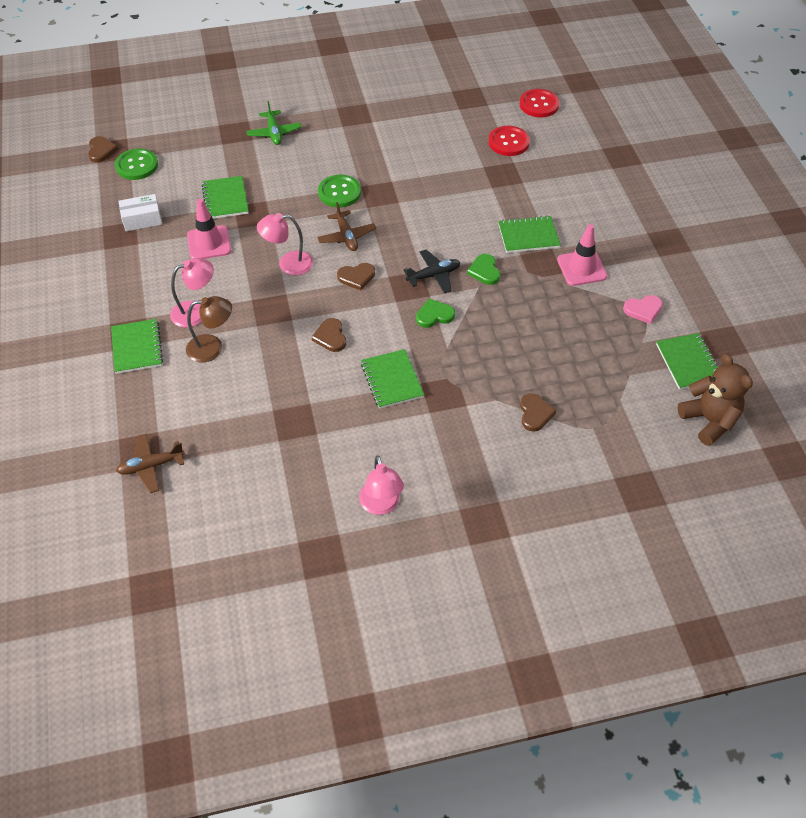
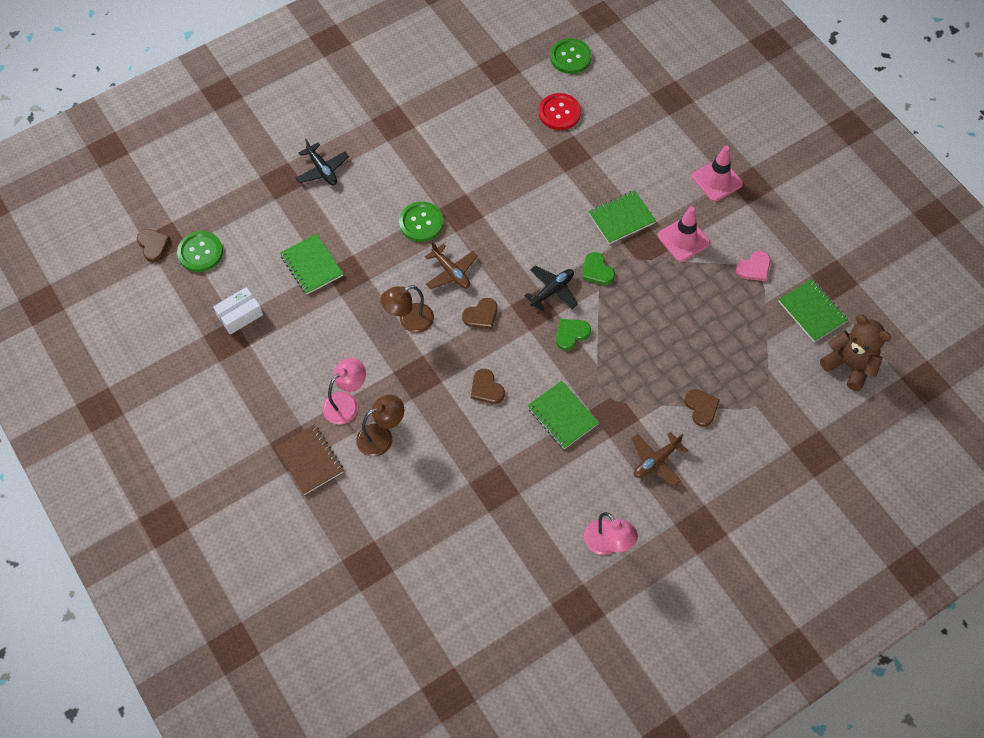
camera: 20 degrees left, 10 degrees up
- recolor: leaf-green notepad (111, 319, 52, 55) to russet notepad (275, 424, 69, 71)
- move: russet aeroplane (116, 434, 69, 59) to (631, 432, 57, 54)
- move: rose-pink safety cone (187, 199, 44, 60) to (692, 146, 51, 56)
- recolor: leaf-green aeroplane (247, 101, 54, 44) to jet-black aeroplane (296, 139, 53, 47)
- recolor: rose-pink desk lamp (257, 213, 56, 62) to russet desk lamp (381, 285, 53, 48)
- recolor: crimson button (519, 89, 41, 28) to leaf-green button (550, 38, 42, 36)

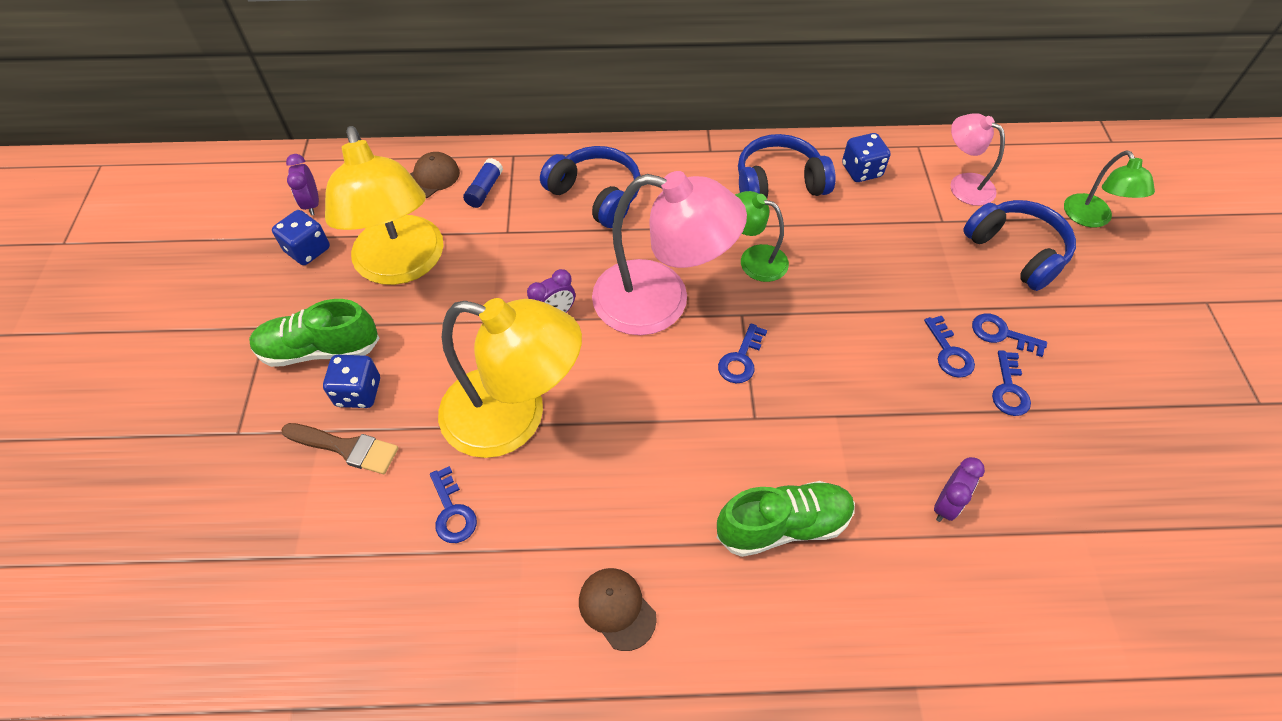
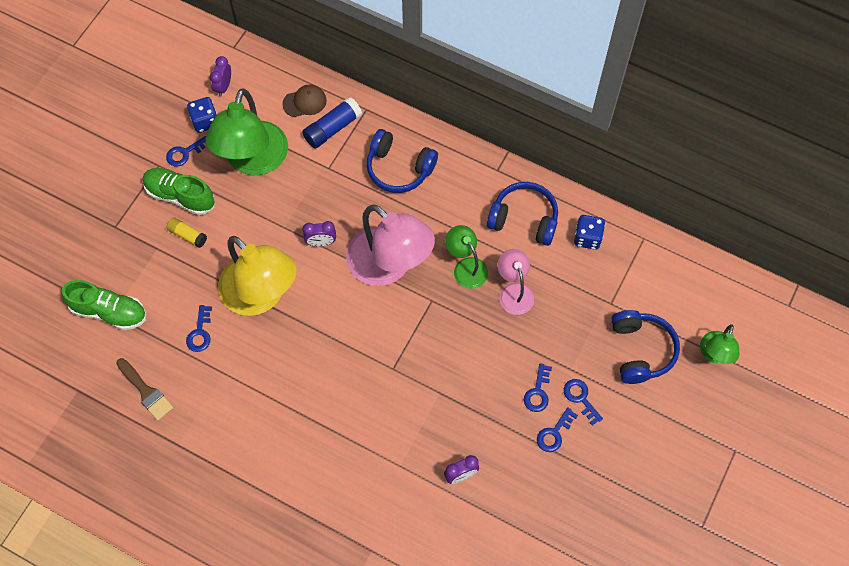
camera: 30 degrees right, 10 degrees up
- move: russet brush (281, 423, 117, 51) to (116, 358, 57, 63)
- replace: cobalt dice (323, 355, 57, 53) to bright yellow glue (167, 217, 40, 31)
- recolor: bright yellow desk lamp (325, 126, 119, 159) to leaf-green desk lamp (205, 89, 83, 86)
- resize: cobalt glue (463, 158, 40, 50) = (302, 97, 60, 52) x1.59
- rotate: cobalt over-ear headphones (540, 146, 101, 82) = (367, 129, 71, 64) 135 degrees clockwise
- delete: russet peaked cap (579, 568, 78, 83)
- move: leaf-green shoe (717, 481, 138, 76) to (61, 280, 85, 50)
- move: cobalt key (718, 323, 49, 61) to (166, 136, 40, 31)
- move: rose-pink desk lamp (950, 113, 55, 93) to (497, 249, 37, 66)

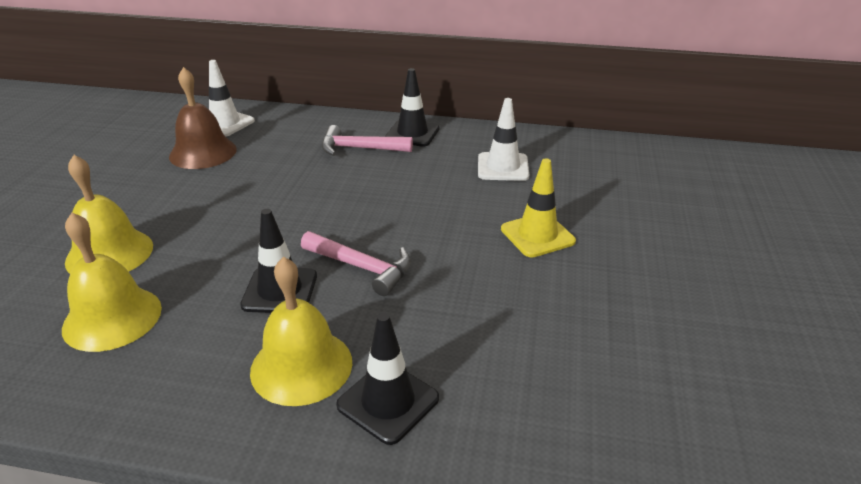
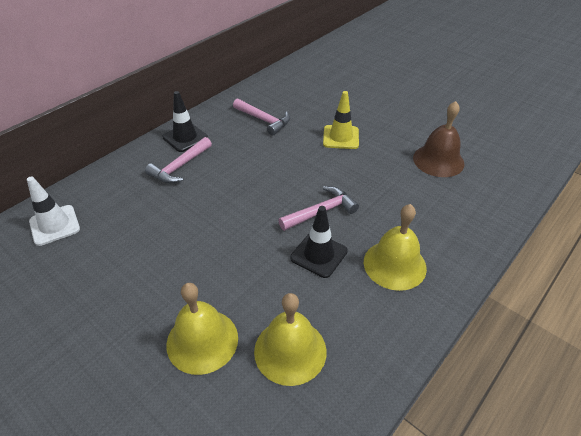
camera: 60 degrees left, 10 degrees up
- move: russet hand bell (169, 67, 68, 102) to (413, 101, 52, 76)
- delete: jet-black safety cone (336, 313, 103, 132)
- replace: pure white safety cone (478, 98, 51, 83) to rose-pink hammer (233, 99, 57, 37)

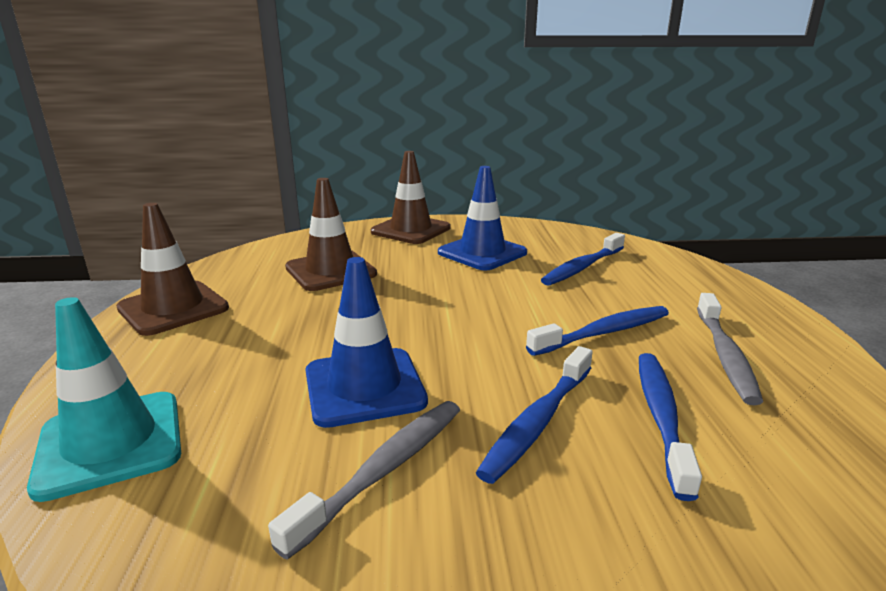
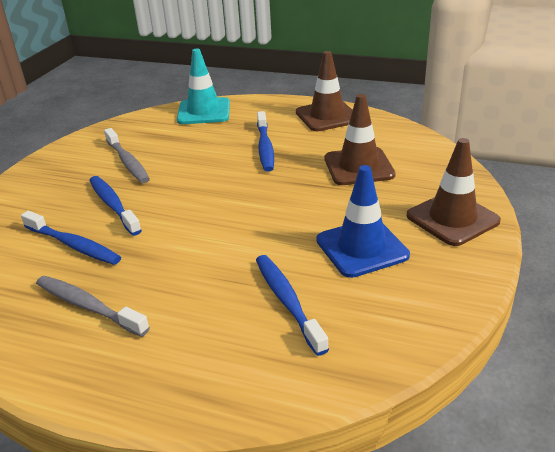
camera: 115 degrees right, 10 degrees up
- delete: cobalt safety cone (305, 257, 123, 171)
- move: cobalt dental brush (526, 306, 143, 50) to (257, 111, 17, 61)

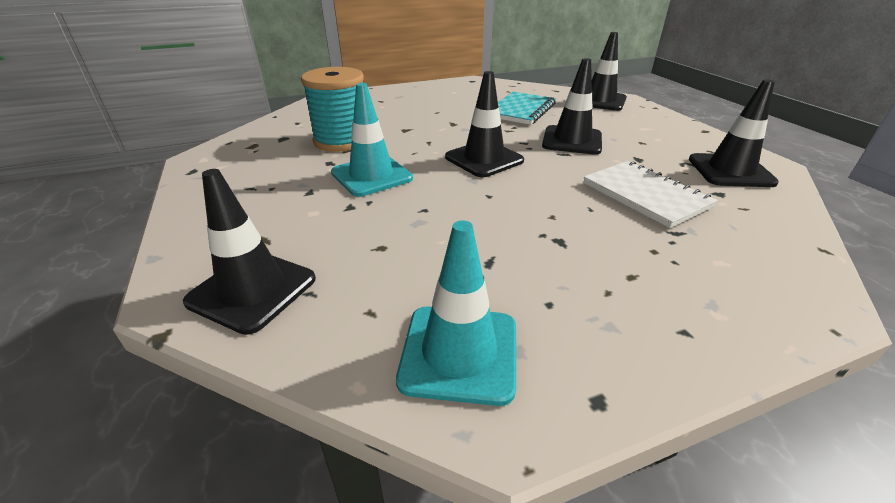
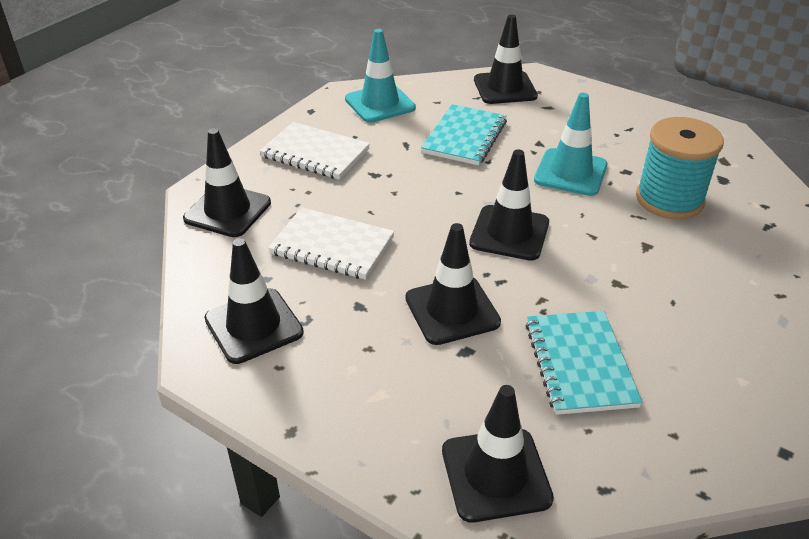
camera: 145 degrees right, 5 degrees up
- insert: jet-black safety cone (183, 128, 88, 109)
- insert: pure white notepad (260, 122, 110, 58)
- insert: turquoise notepad (421, 104, 86, 62)

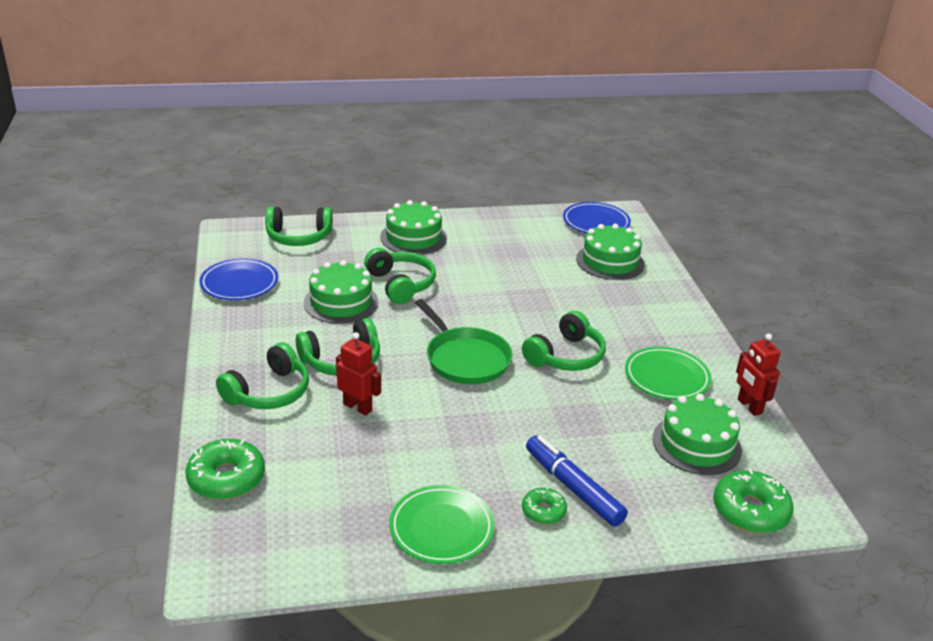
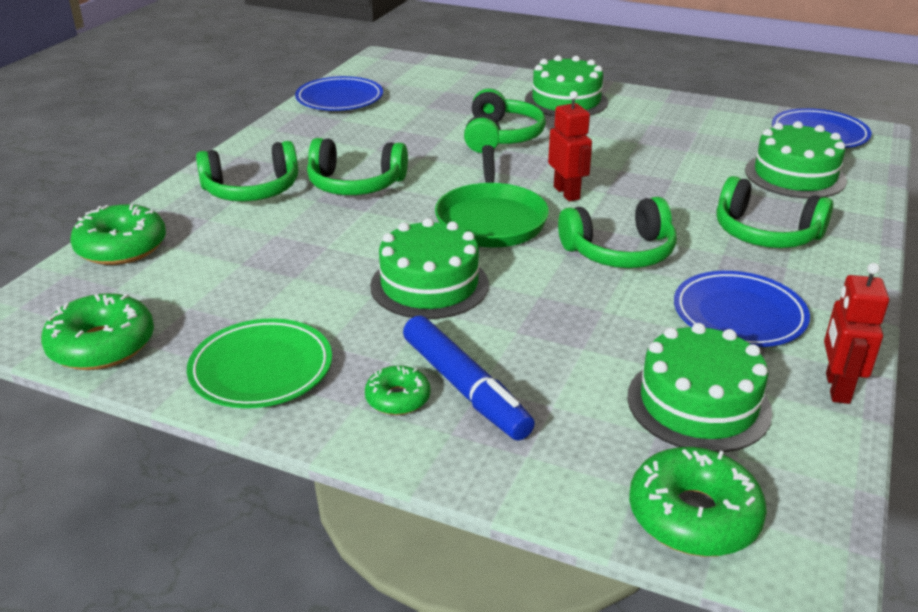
camera: 35 degrees right, 0 degrees up
- move: leaf-green over-ear headphones (265, 207, 68, 39) to (716, 176, 117, 72)
- move: leaf-green layer cake (304, 260, 75, 64) to (370, 218, 119, 101)
- move: crimson toy robot (336, 332, 45, 84) to (548, 91, 44, 111)
- rotate: cobalt marker pen (526, 435, 102, 92) = (403, 315, 132, 125) 150 degrees clockwise
- recolor: leaf-green plate (625, 347, 87, 53) to cobalt plate (674, 271, 136, 76)
- insert: leaf-green doughnut (41, 293, 113, 77)

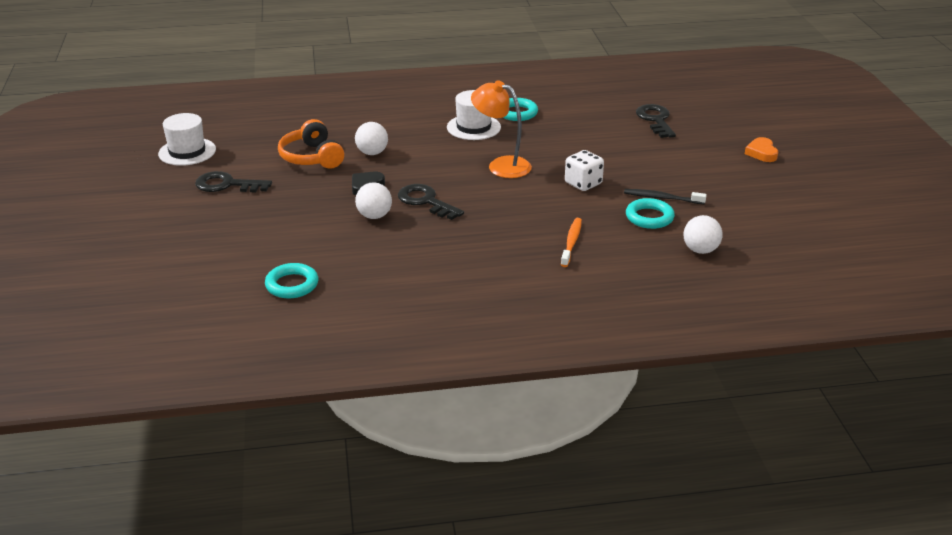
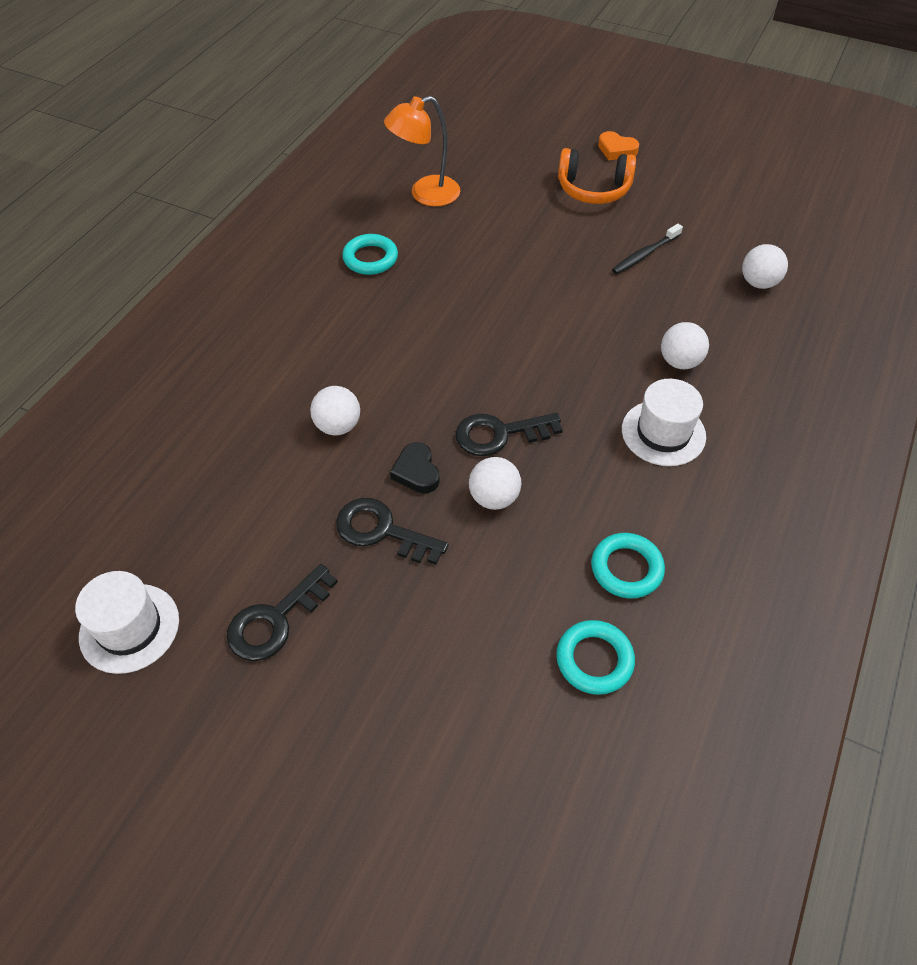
camera: 55 degrees left, 20 degrees up
- move: orange-coloured over-ear headphones (278, 119, 66, 50) to (558, 148, 78, 56)
- move: pure white hat (447, 90, 54, 50) to (622, 379, 84, 87)
- move: orange-coloured desk lamp (471, 80, 61, 98) to (384, 96, 76, 110)
- replace: orange-coloured dental brush (561, 218, 21, 49) to pure white sphere (661, 322, 48, 47)
- delete: pure white dice (565, 150, 39, 41)
- move: turquoise ring (626, 198, 49, 31) to (591, 533, 74, 66)
- move: jet-black key (636, 104, 40, 34) to (336, 498, 112, 67)

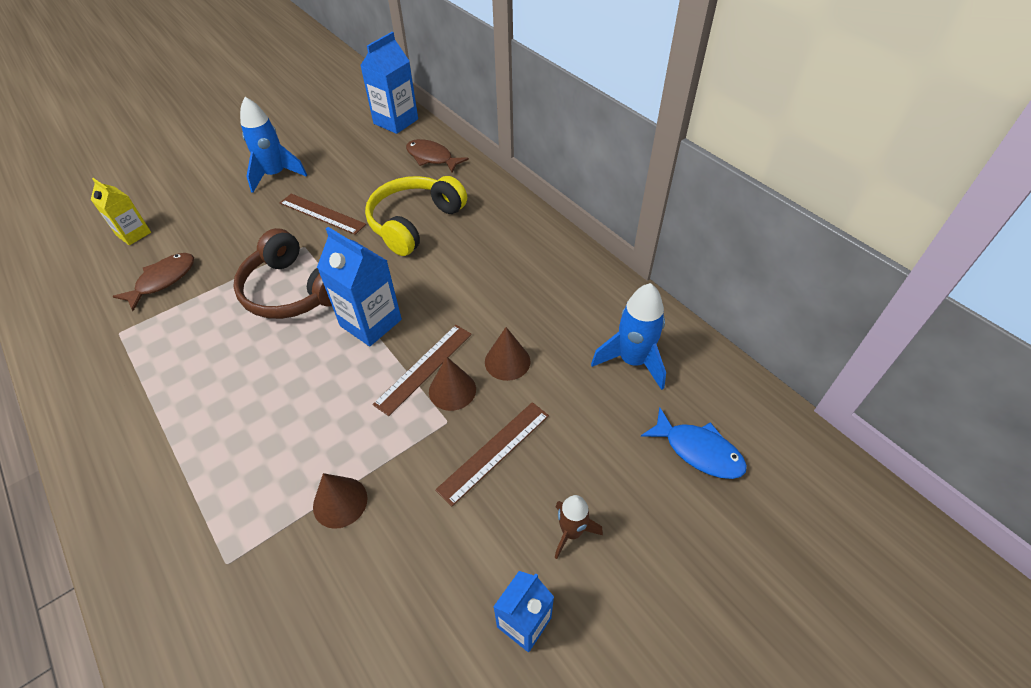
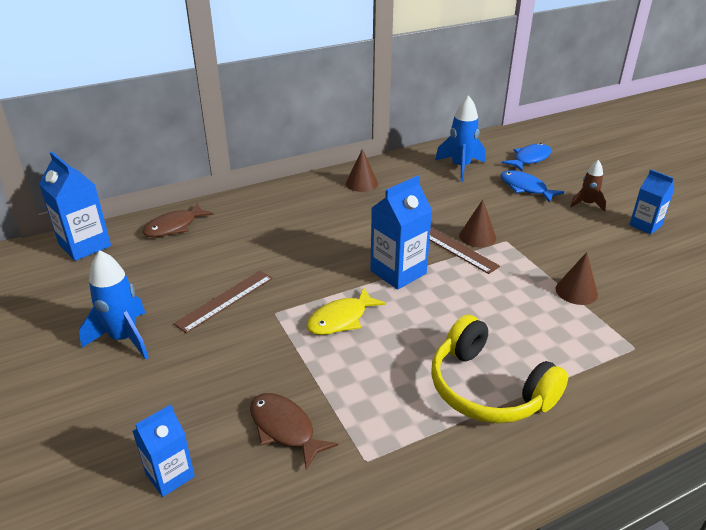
camera: 80 degrees left, 15 degrees down
- recolor: bright yellow milk carton (91, 178, 60, 67) to cobalt milk carton (132, 405, 63, 92)
- replace: russet over-ear headphones (233, 228, 99, 91) to bright yellow fish (307, 288, 79, 47)
- move: bright yellow over-ear headphones (365, 176, 102, 80) to (431, 315, 137, 108)
- delete: russet measuring stick (435, 402, 114, 104)
- move: russet cone (485, 327, 46, 54) to (346, 149, 32, 43)
- insert: cobalt fish (500, 170, 64, 33)

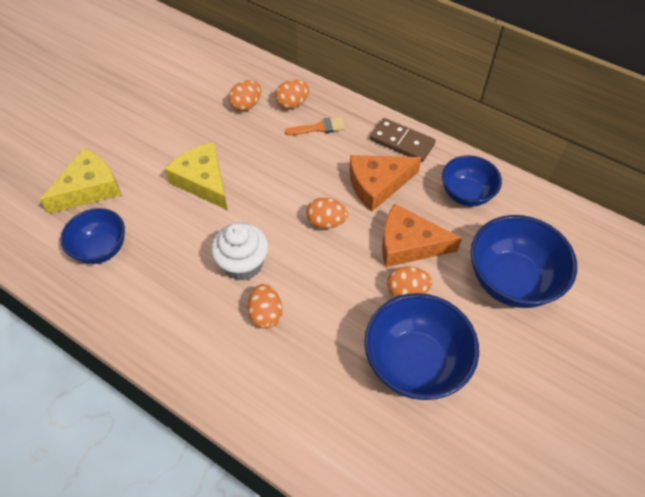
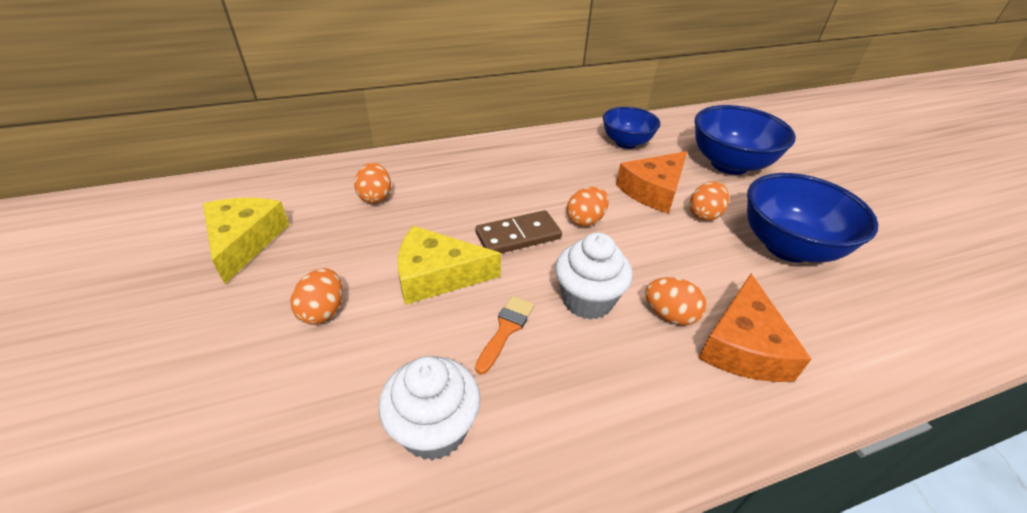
camera: 55 degrees left, 15 degrees down
- move: bright yellow cheese wedge (40, 148, 81, 66) to (203, 198, 86, 86)
- replace: cobalt bowl (60, 208, 65, 56) to pure white muffin (378, 356, 102, 104)
- move: orange-coloured toy egg (275, 80, 35, 29) to (290, 268, 52, 57)
- move: orange-coloured brush (285, 117, 60, 18) to (475, 296, 59, 78)
- move: orange-coloured cheese wedge (350, 155, 72, 57) to (698, 274, 113, 108)
- move: russet domino piece (370, 118, 66, 44) to (475, 210, 87, 43)

